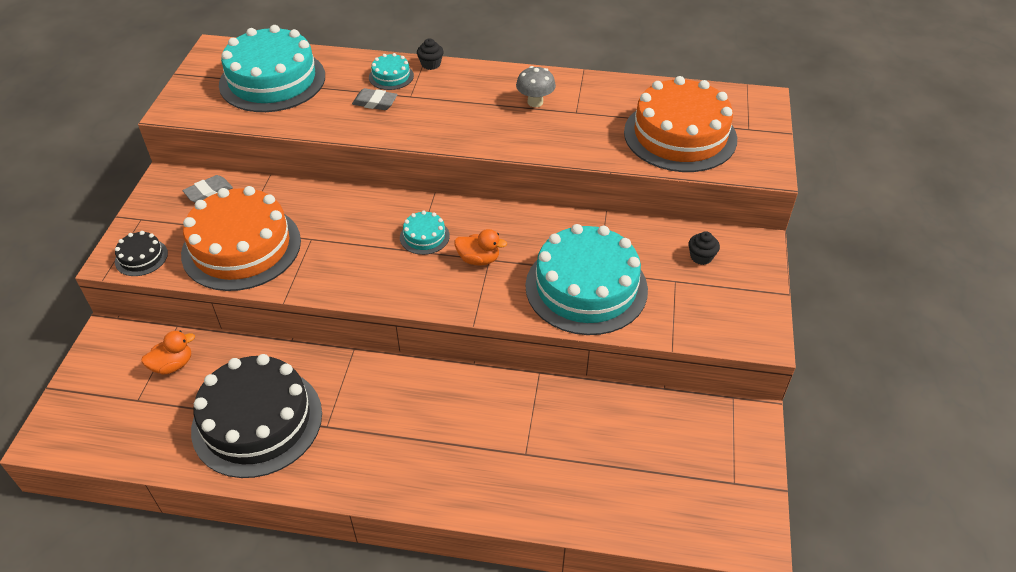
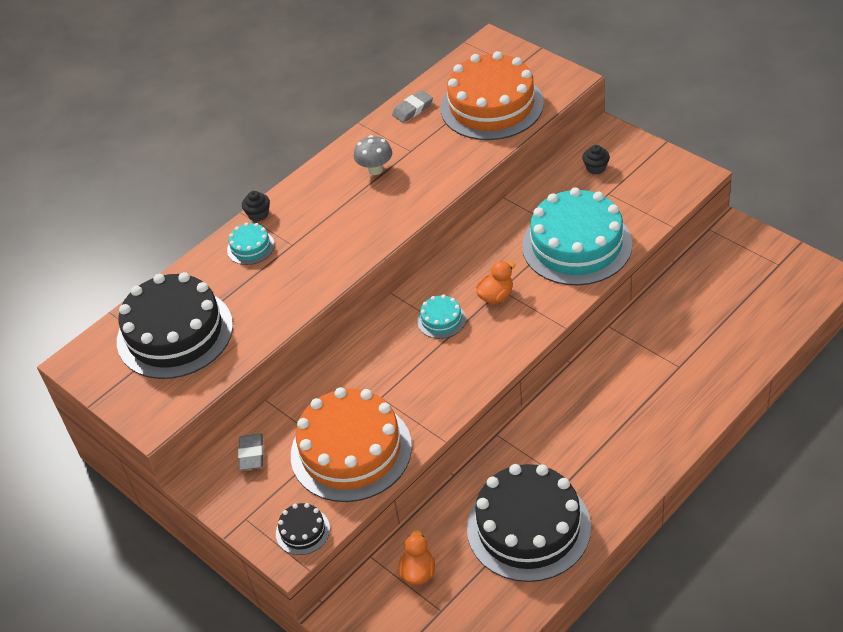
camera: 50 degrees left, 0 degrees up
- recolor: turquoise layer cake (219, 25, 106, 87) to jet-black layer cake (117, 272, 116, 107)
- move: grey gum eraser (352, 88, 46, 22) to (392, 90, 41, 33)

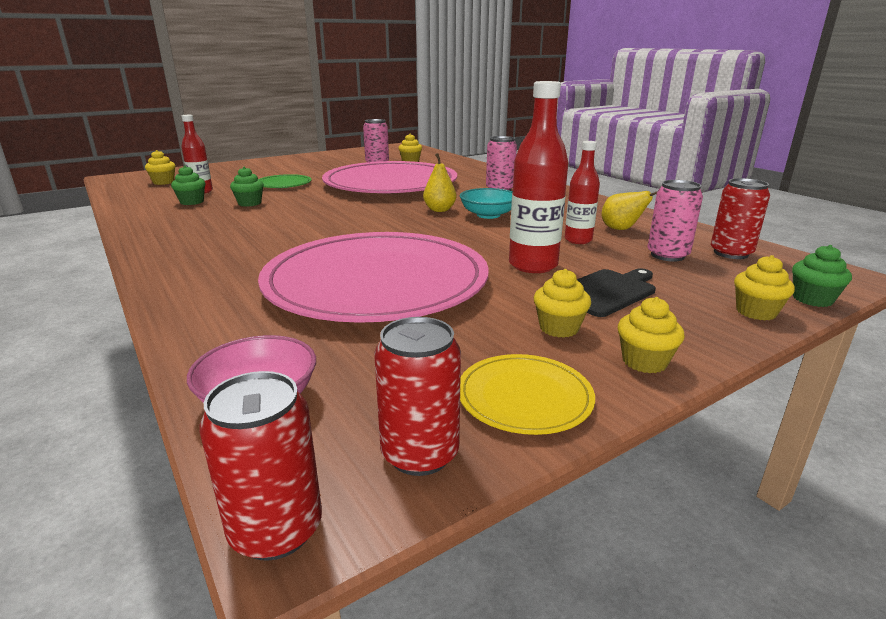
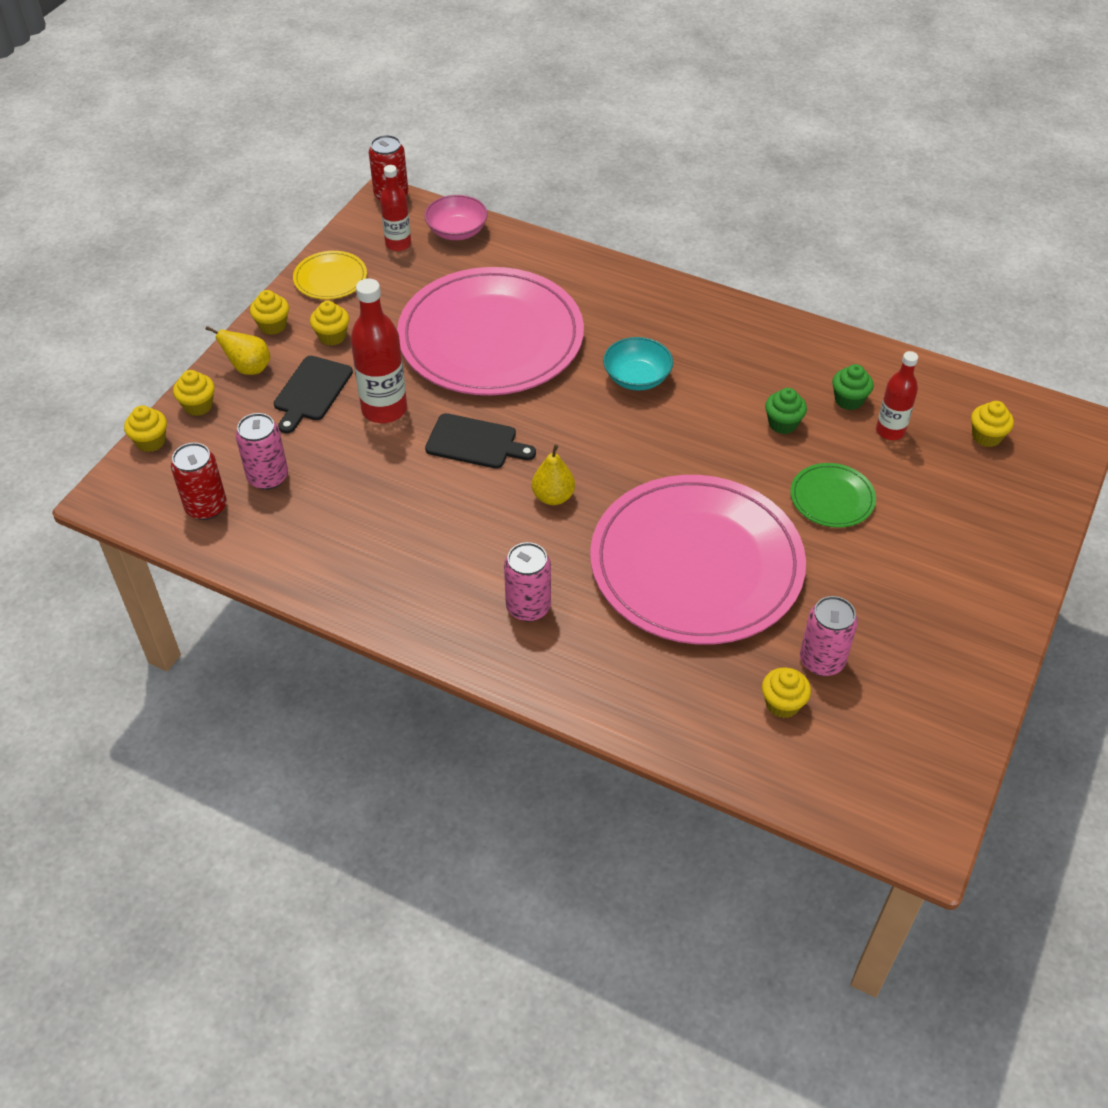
camera: 150 degrees right, 25 degrees up
- delete: crimson soda can (374, 317, 87, 159)
- move: turquoise bowl (460, 188, 53, 31) to (603, 337, 70, 54)
- move: crimson drink bottle (565, 141, 35, 103) to (380, 165, 31, 86)
- move: bright yellow pear fruit (602, 191, 55, 39) to (205, 326, 65, 49)
- recolor: leaf-green muffin (792, 245, 60, 62) to bright yellow muffin (124, 405, 43, 47)
- insert: jet-black bread board (425, 413, 111, 56)

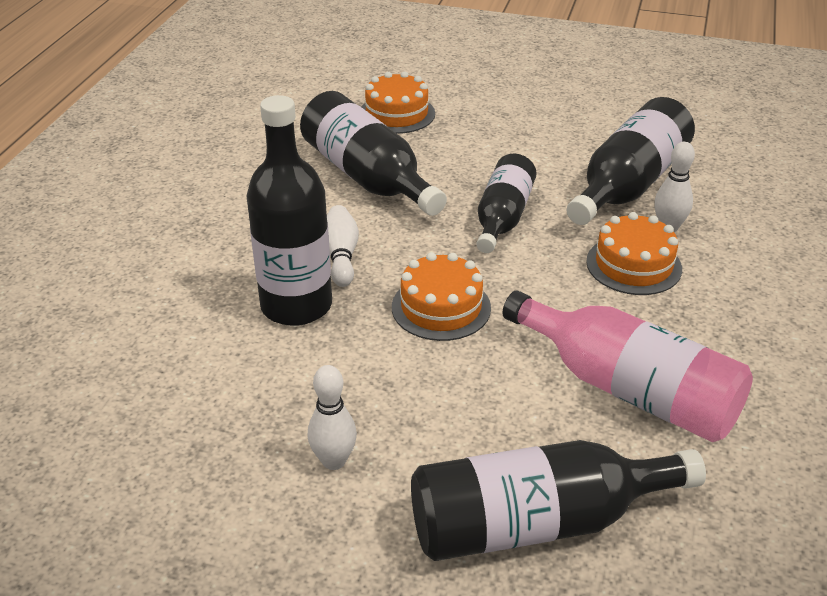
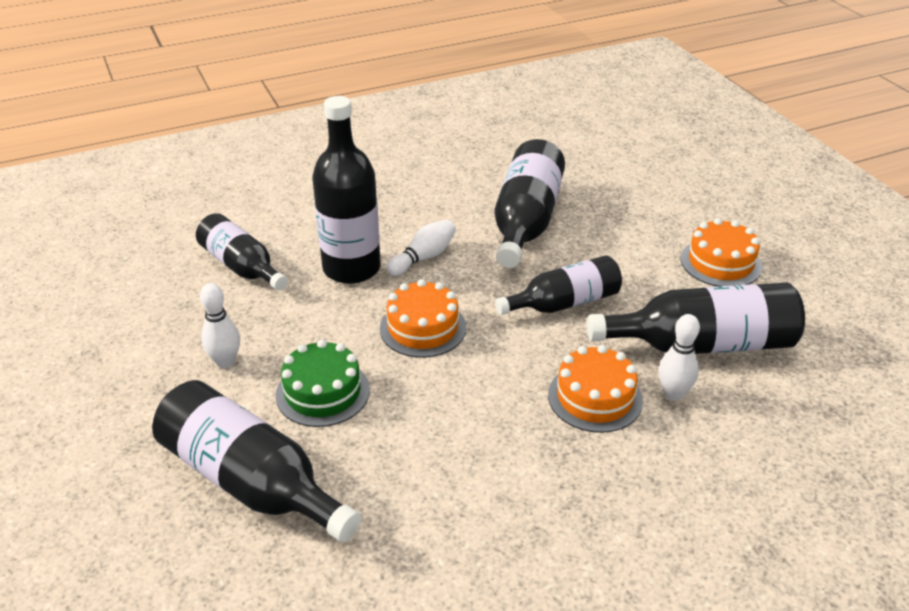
camera: 50 degrees right, 0 degrees up
- move: orange-coloured layer cake (361, 71, 74, 63) to (681, 218, 81, 68)
- delete: rose-pink drink bottle (503, 291, 250, 151)
- insert: jet-black drink bottle (196, 213, 92, 78)
- insert: leaf-green layer cake (275, 339, 95, 88)

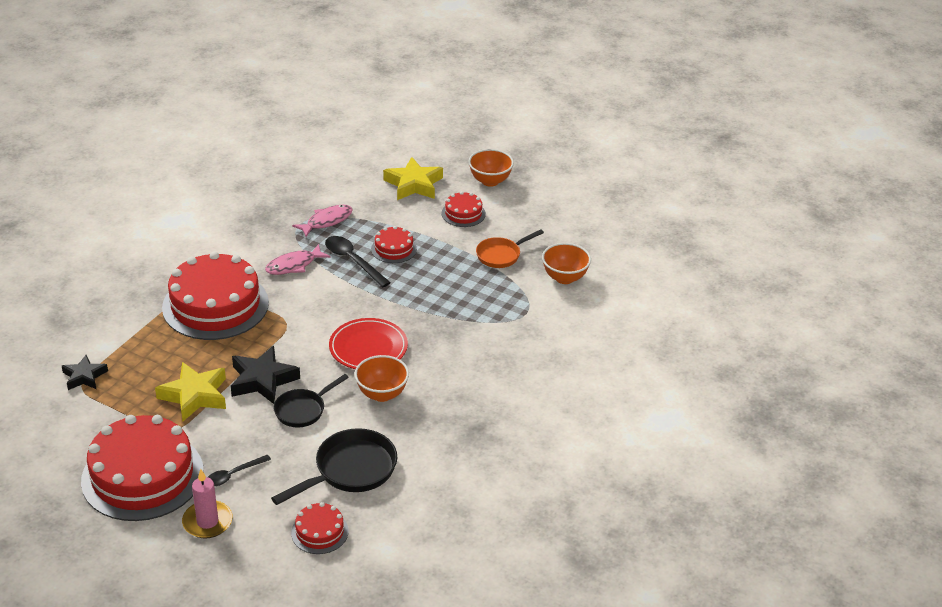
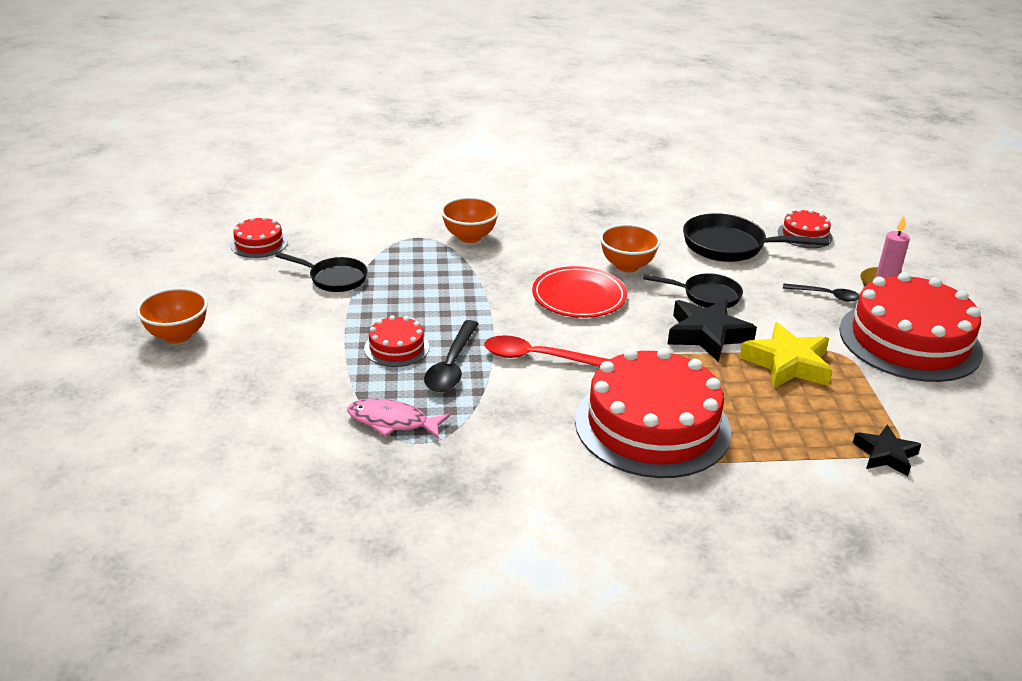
camera: 125 degrees left, 5 degrees down
- delete: rose-pink fish (265, 244, 66, 31)
- delete: bright yellow five-pointed star (383, 157, 60, 43)
- move: crimson layer cake (442, 191, 44, 36) to (230, 216, 58, 42)
- recolor: orange-coloured skillet (476, 229, 68, 39) to jet-black skillet (275, 252, 92, 40)
- move: orange-coloured bowl (542, 243, 49, 41) to (441, 197, 58, 46)
- insert: crimson spoon (484, 335, 126, 32)

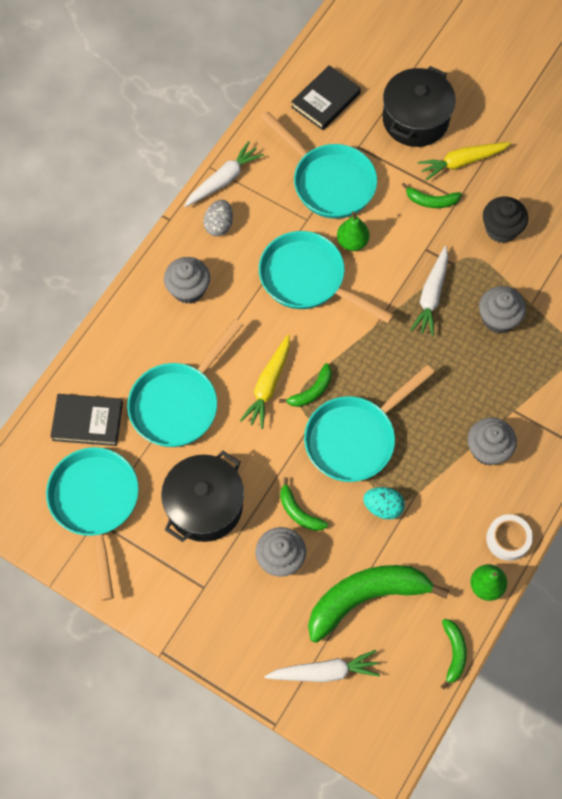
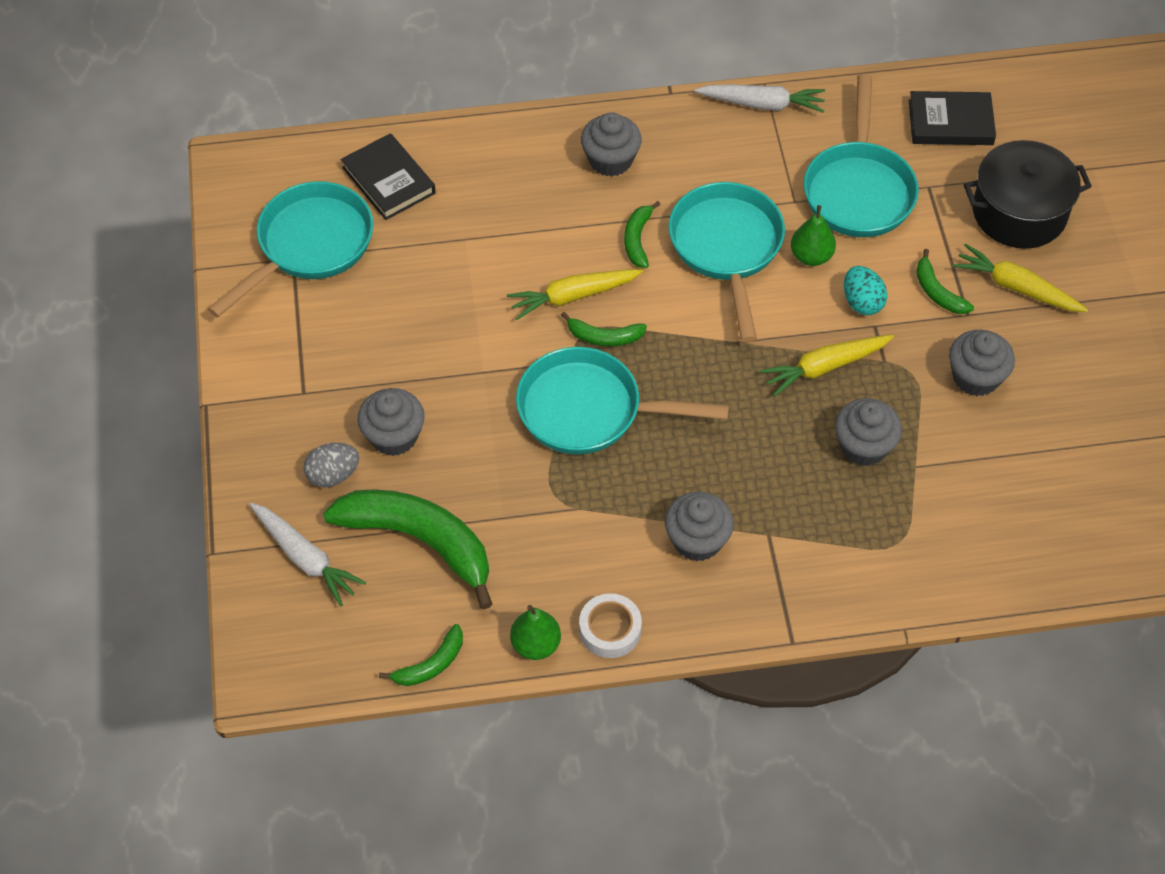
camera: 50 degrees right, 10 degrees down
- delete: turquoise skillet (127, 319, 116, 128)
- delete: jet-black cooking pot (161, 451, 83, 91)
- move: grey toy egg (203, 200, 30, 36) to (304, 443, 55, 44)
- move: leaf-green toy banana (280, 477, 48, 54) to (624, 201, 37, 67)
- move: turquoise toy egg (363, 487, 42, 33) to (844, 266, 43, 49)
- recolor: pure white toy carrot (410, 246, 38, 91) to bright yellow toy carrot (760, 335, 134, 62)
- recolor: jet-black muffin (483, 197, 45, 46) to grey muffin (949, 330, 66, 66)

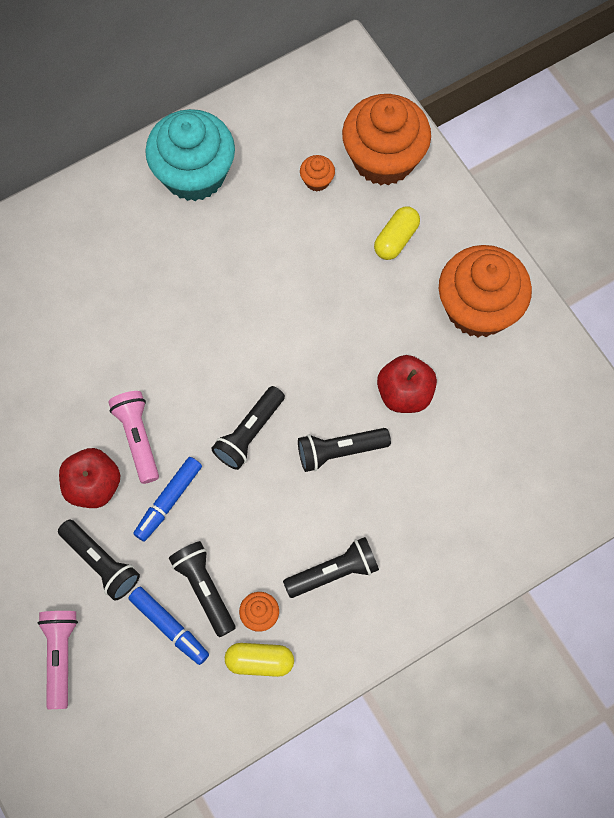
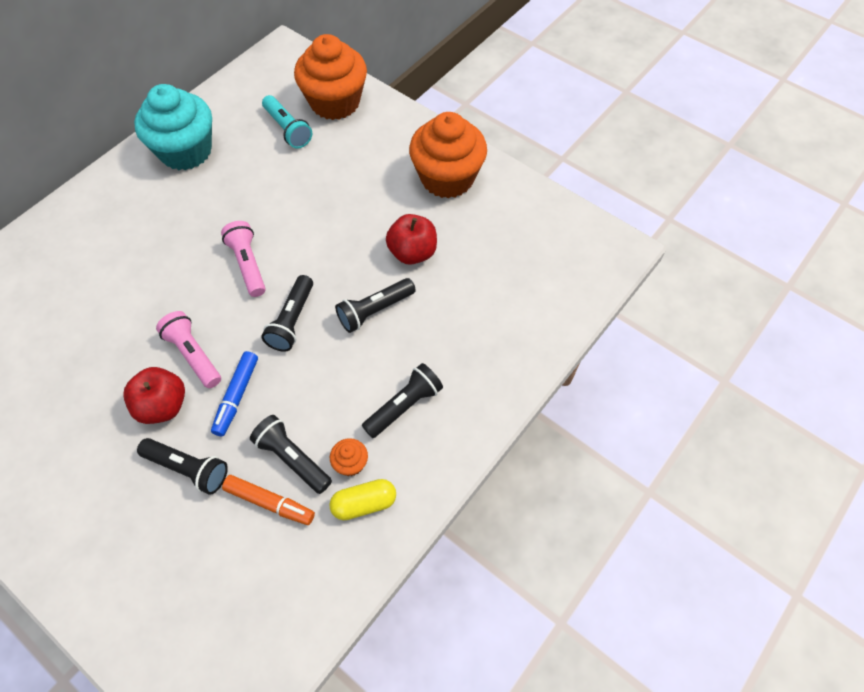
camera: 20 degrees left, 10 degrees down
- move: rose-pink flashlight (38, 611, 40, 99) to (221, 221, 45, 76)
- recolor: cobalt marker pen (128, 587, 81, 78) to orange-coloured marker pen (222, 475, 93, 50)
- replace: orange-coloured muffin (300, 155, 35, 37) to turquoise flashlight (262, 95, 50, 54)
- delete: bright yellow capsule (374, 206, 46, 54)

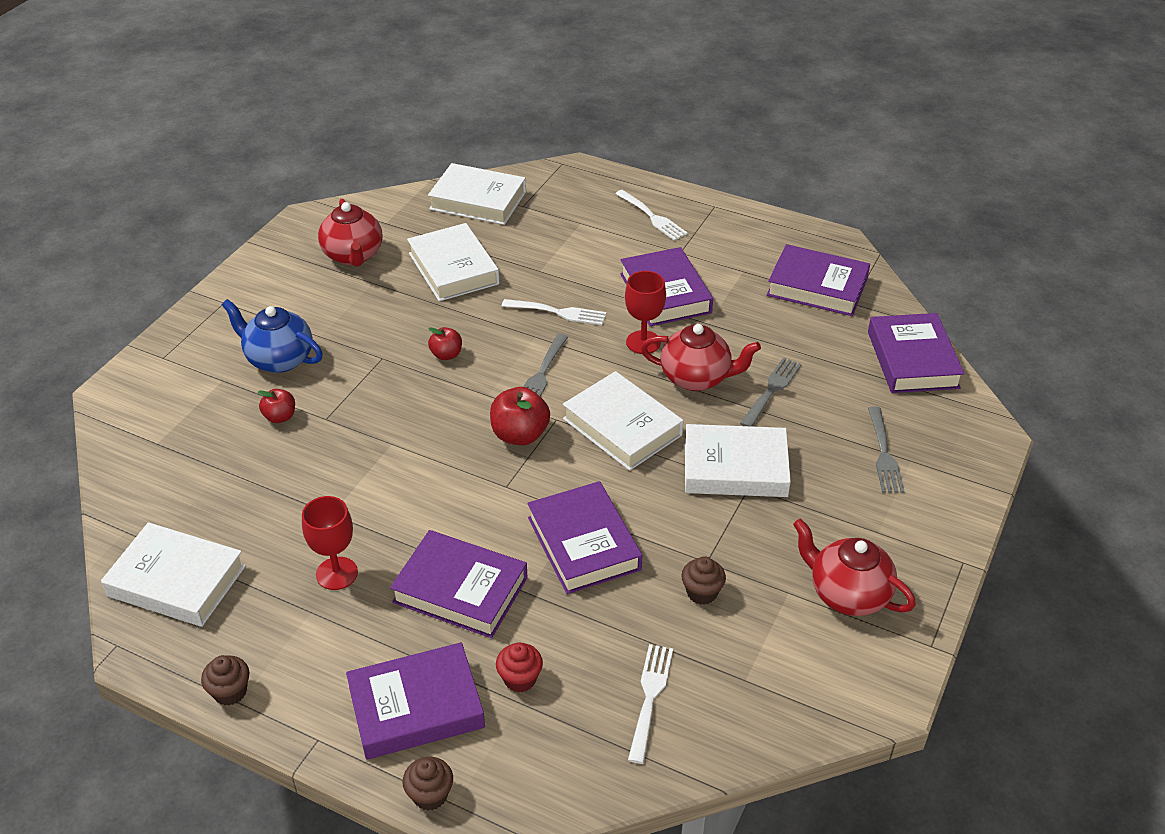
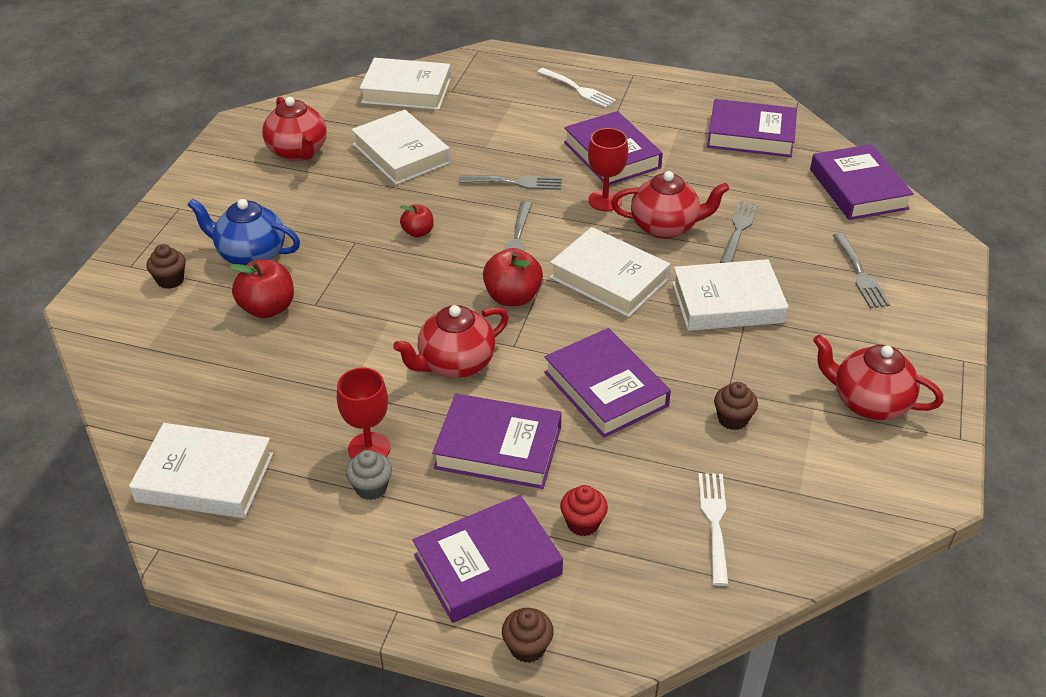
camera: 10 degrees left, 0 degrees up
- move: russet muffin (201, 655, 49, 51) to (146, 244, 40, 45)
- resize: crimson toy apple (258, 389, 37, 34) = (229, 260, 65, 58) x1.67
- recolor: pure white dinner fork (502, 299, 104, 26) to grey dinner fork (459, 175, 103, 15)
- insert: grey muffin (346, 450, 46, 50)
- insert: crimson china teapot (393, 305, 116, 73)

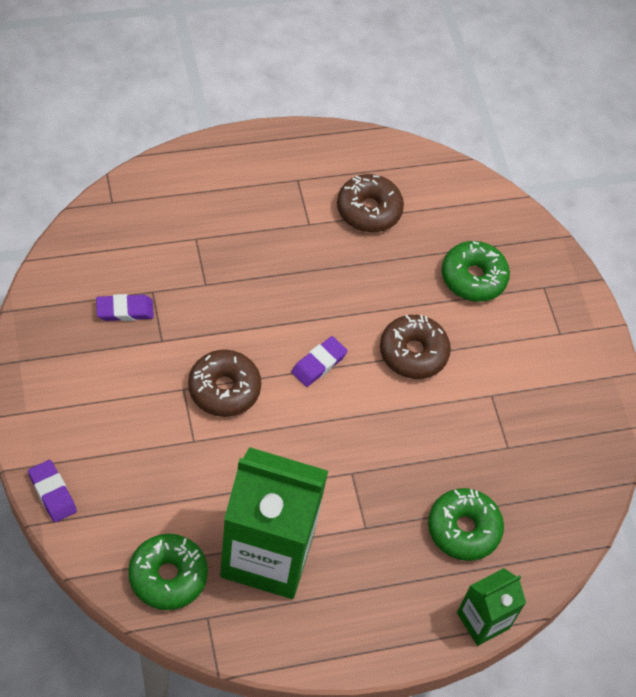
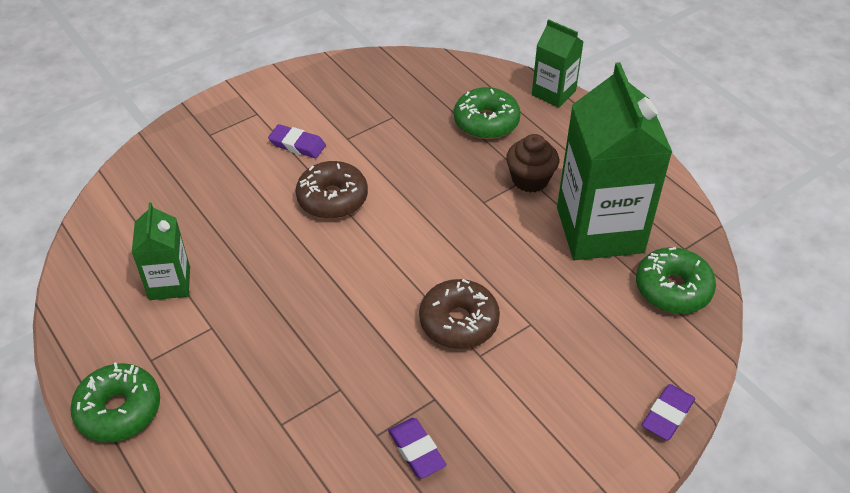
camera: 105 degrees left, 10 degrees down
- move: purple gum eraser (291, 336, 57, 51) to (268, 124, 58, 34)
- replace: russet doughnut (337, 174, 67, 58) to leaf-green milk carton (132, 202, 58, 98)
- move: leaf-green doughnut (442, 241, 68, 61) to (70, 362, 90, 81)
- insert: russet muffin (506, 134, 53, 59)

